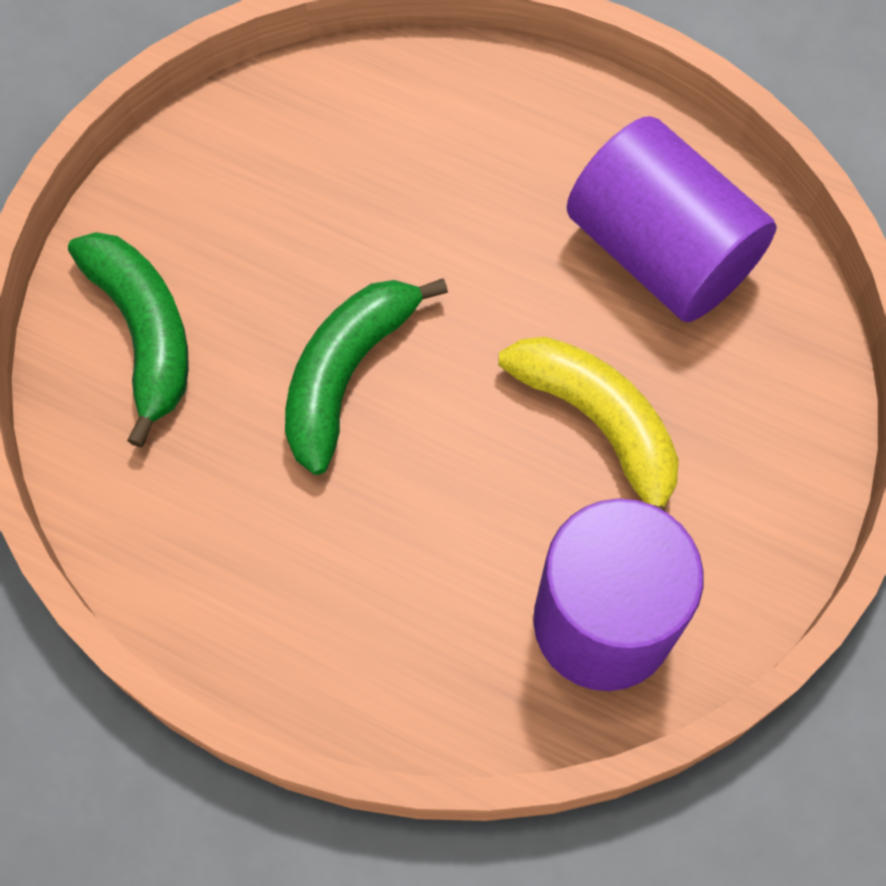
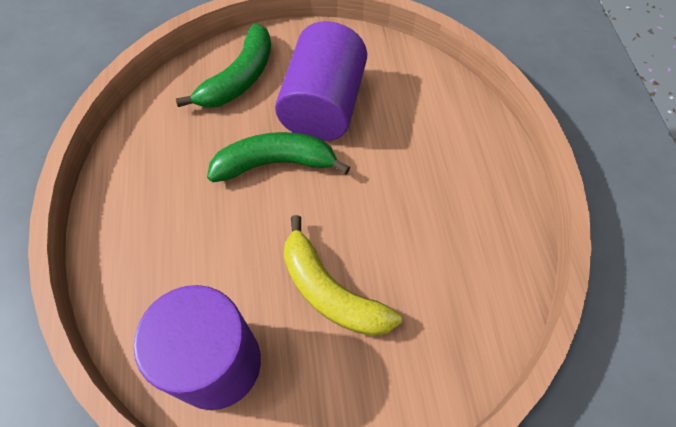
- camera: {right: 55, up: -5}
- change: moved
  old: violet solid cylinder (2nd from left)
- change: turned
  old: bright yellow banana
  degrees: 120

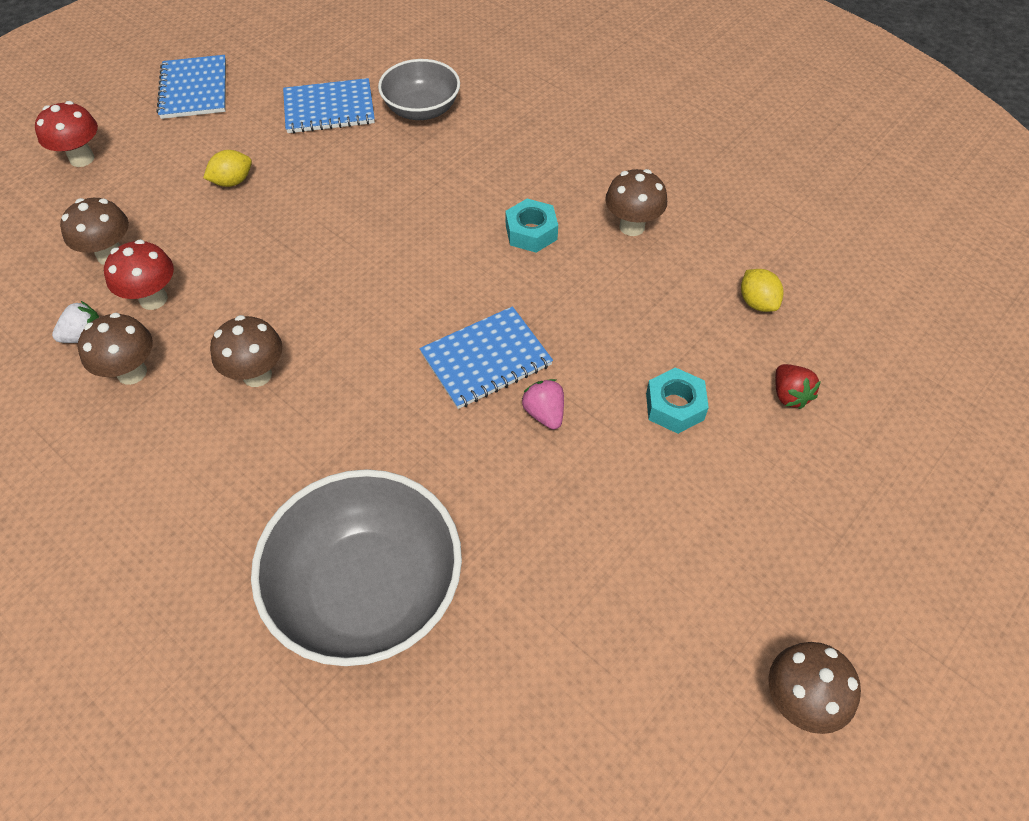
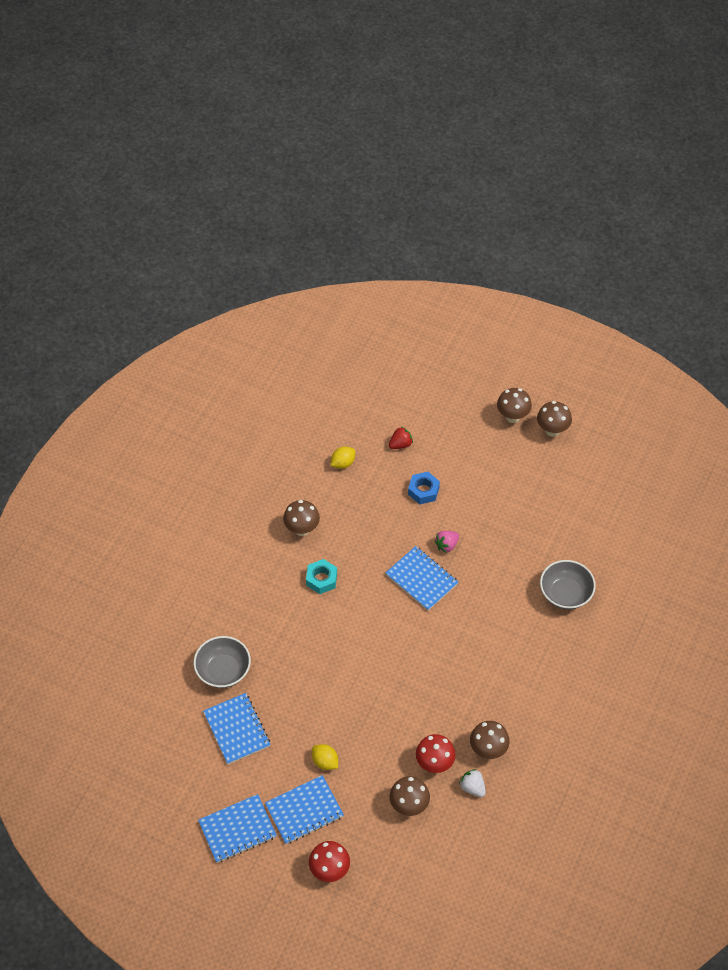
- camera: {right: -105, up: 0}
- change: added
  new: blue exercise book (3rd from left)
- change: recoloured
  old: turquoise hex nut (2nd from left)
  new: blue hex nut
- change: moved
  old: dark brown mushroom (3rd from left in the first image)
  new: dark brown mushroom (4th from left)
- change: resized
  old: ash-grey serving bowl (1st from left in the first image)
  factor: 0.6

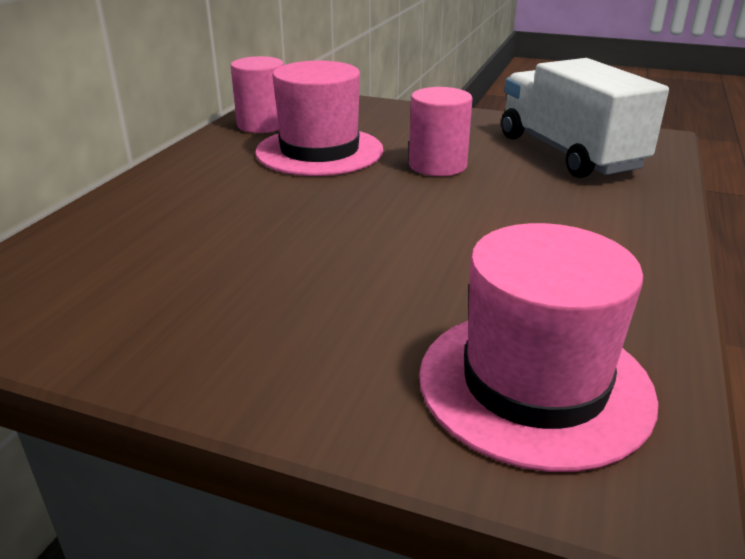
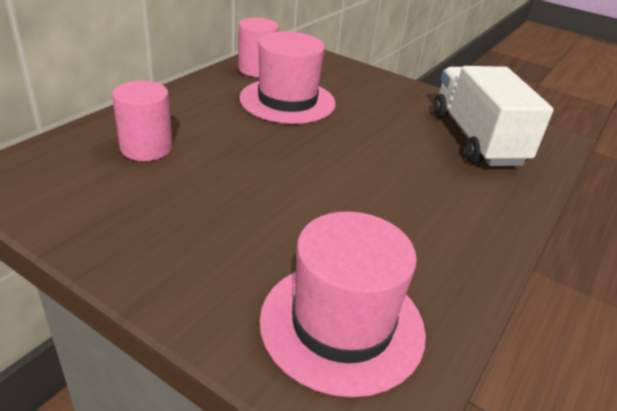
- camera: {right: 10, up: 5}
- change: moved
  old: pink solid cylinder (2nd from left in the first image)
  new: pink solid cylinder (1st from left)

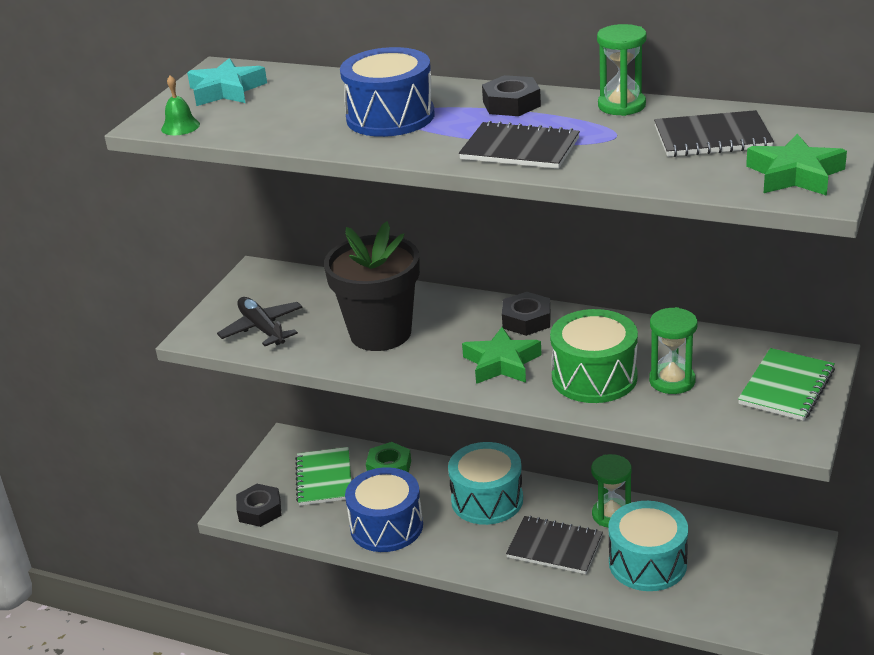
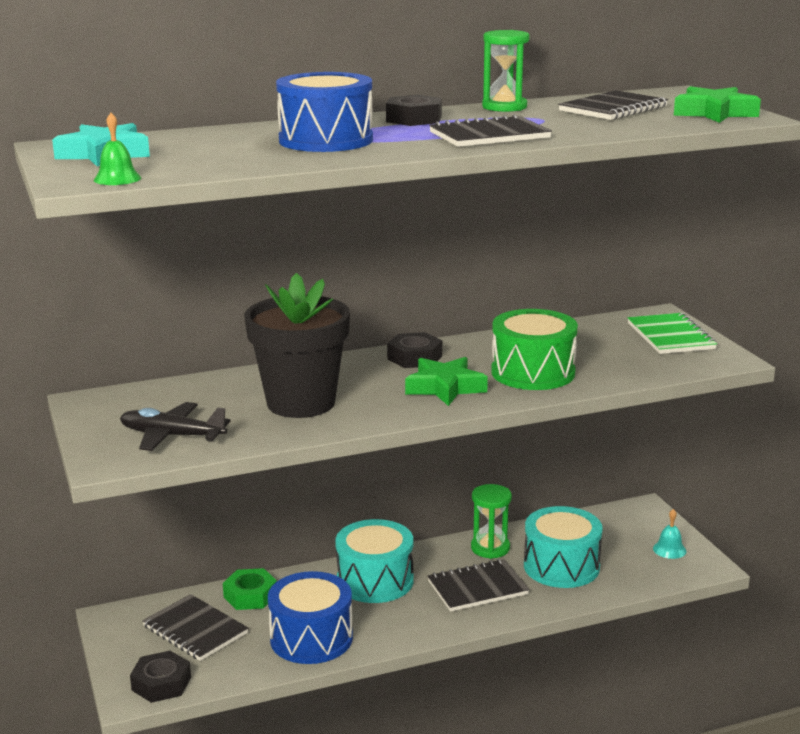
- camera: {right: -45, up: -10}
- change: recoloured
  old: leaf-green exercise book (1st from left)
  new: jet-black exercise book (1st from left)
- change: added
  new: turquoise bell
- change: removed
  old: leaf-green sand timer (3rd from left)

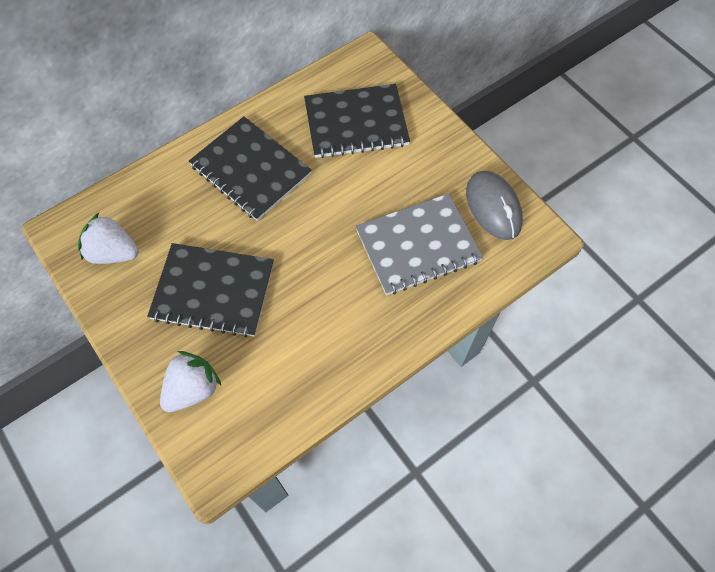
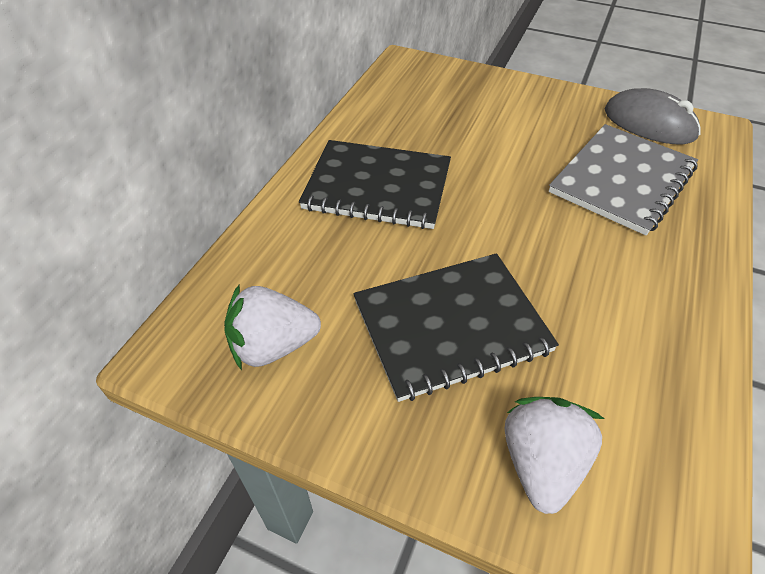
- camera: {right: -30, up: -15}
- change: removed
  old: jet-black exercise book (3rd from left)

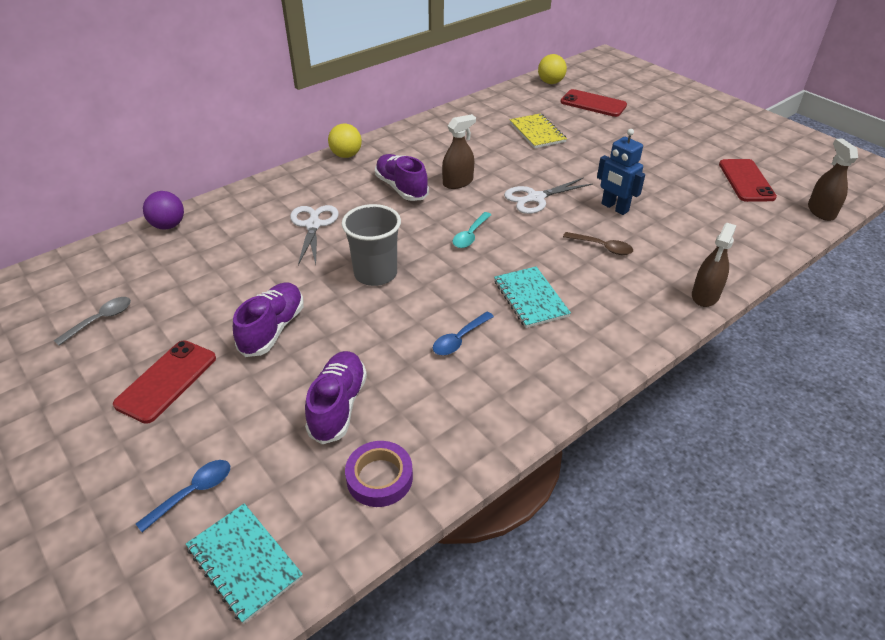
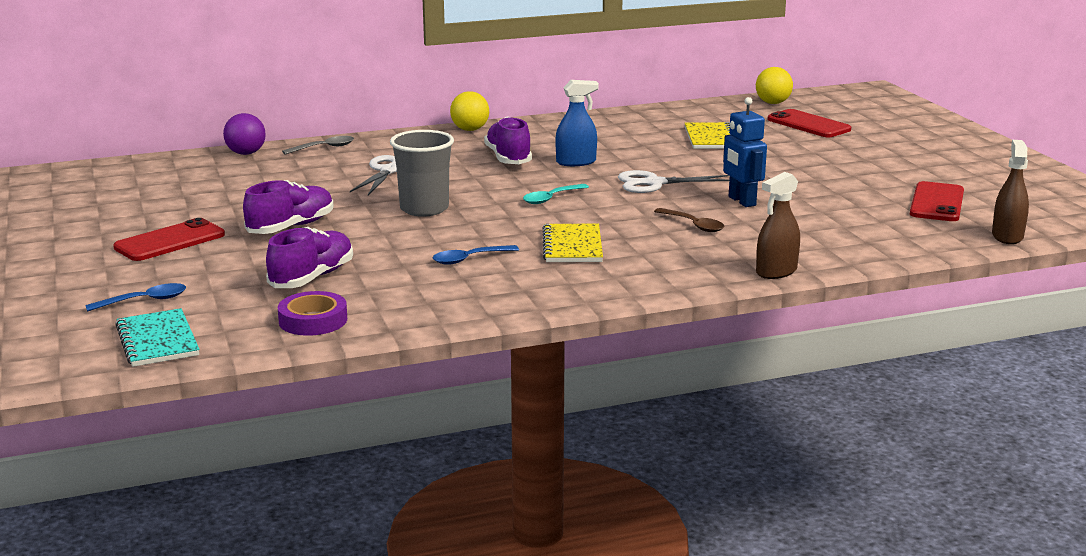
- camera: {right: 20, up: -20}
- change: moved
  old: ash-grey tablespoon
- change: recoloured
  old: turquoise exercise book (2nd from left)
  new: bright yellow exercise book (1st from left)
- change: recoloured
  old: dark brown spray bottle (1st from left)
  new: blue spray bottle

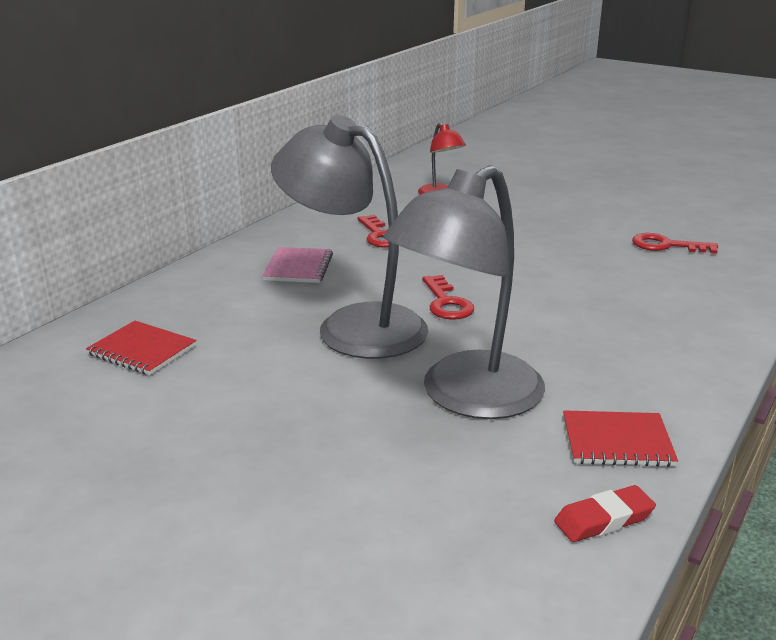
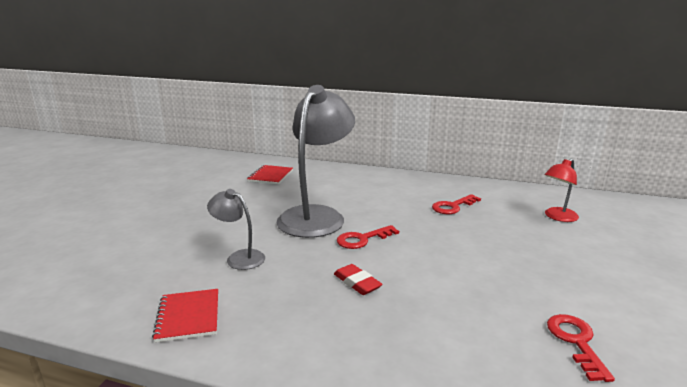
- camera: {right: 75, up: -5}
- change: resized
  old: ash-grey lamp (2nd from left in the first image)
  factor: 0.48
- change: moved
  old: red pencil eraser
- change: removed
  old: pink exercise book

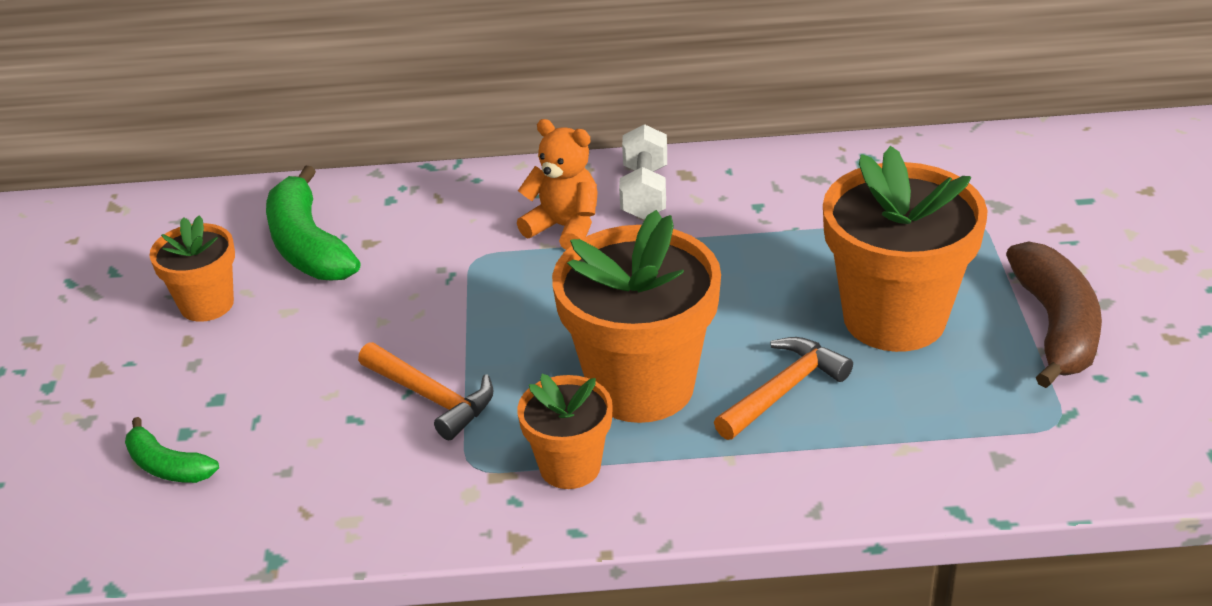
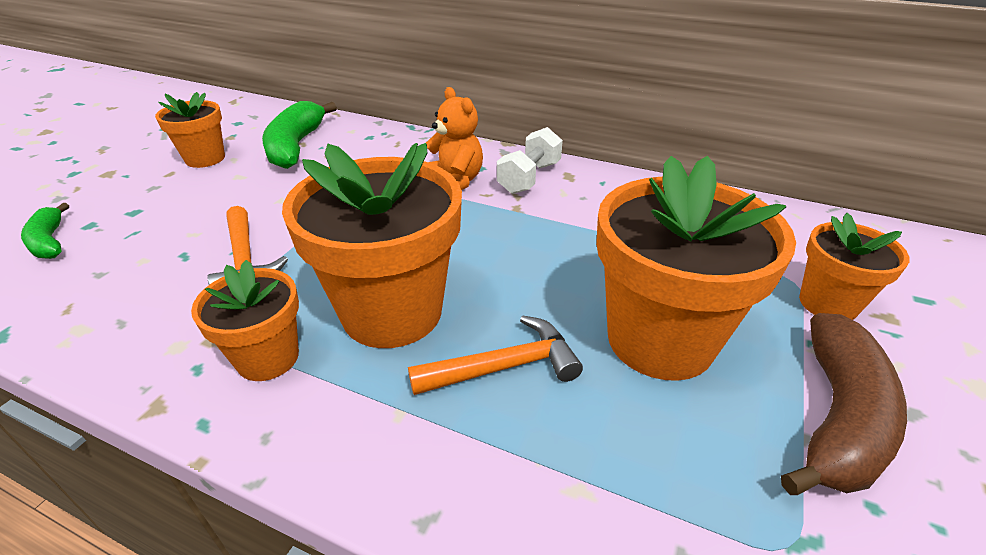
- camera: {right: 25, up: 0}
- change: added
  new: orange-coloured flower pot (5th from left)

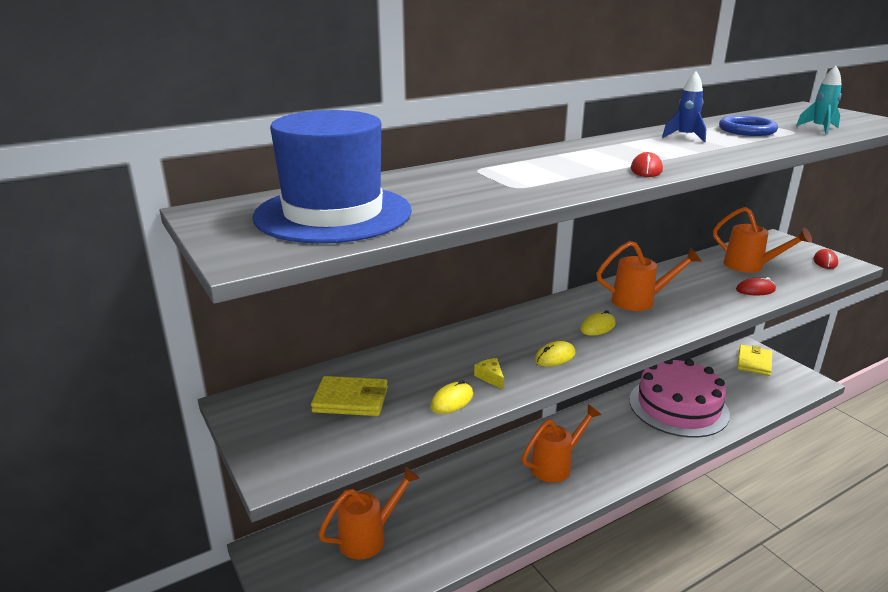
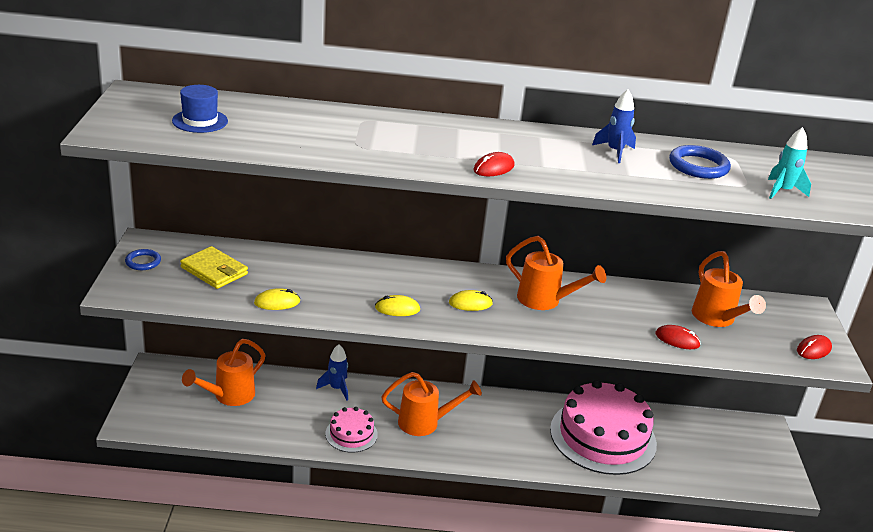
- camera: {right: 30, up: 5}
- change: added
  new: blue torus (1st from left)
- change: resized
  old: blue tall hat
  factor: 0.45
- change: turned
  old: orange-coloured sprinkling can (1st from left)
  degrees: 135
- change: added
  new: blue spaceship (1st from left)
- change: added
  new: pink layer cake (1st from left)
- change: removed
  old: bright yellow cheese wedge
- change: removed
  old: bright yellow billfold (2nd from left)

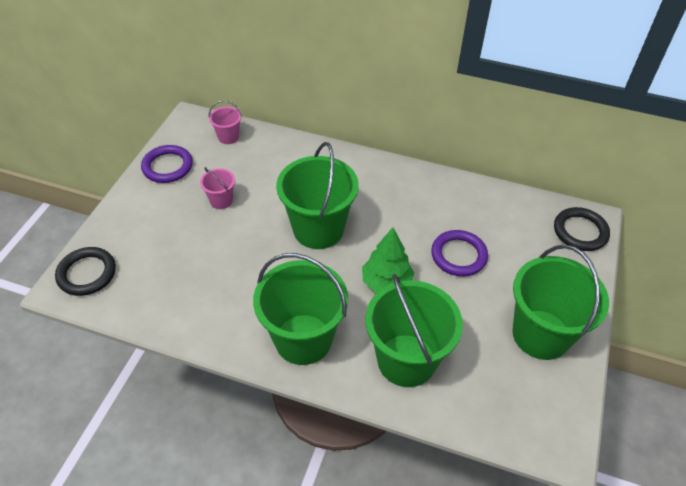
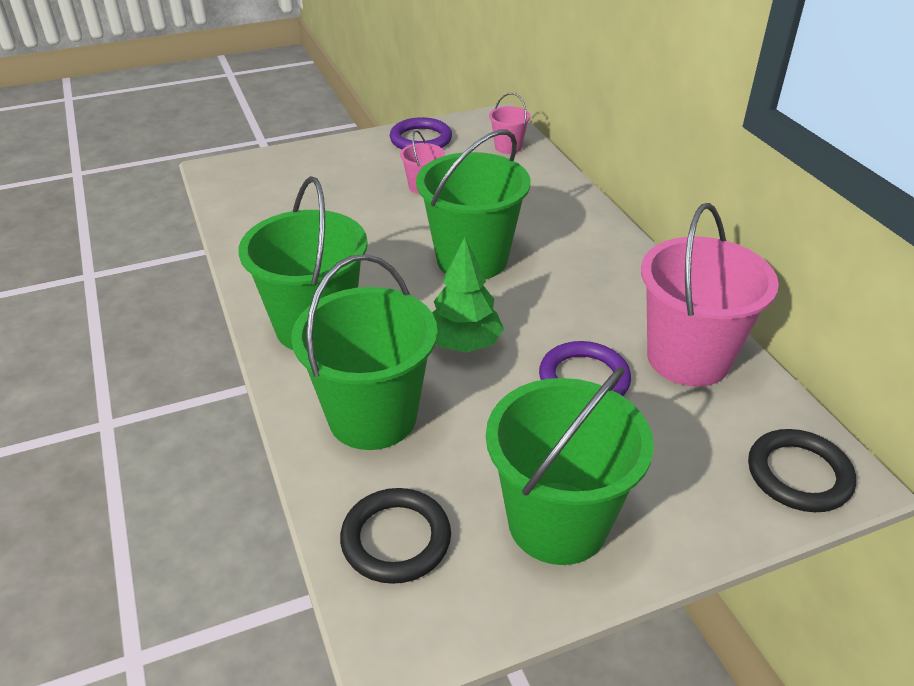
- camera: {right: 50, up: -10}
- change: moved
  old: jet-black torus (1st from left)
- change: added
  new: pink pail (3rd from left)

